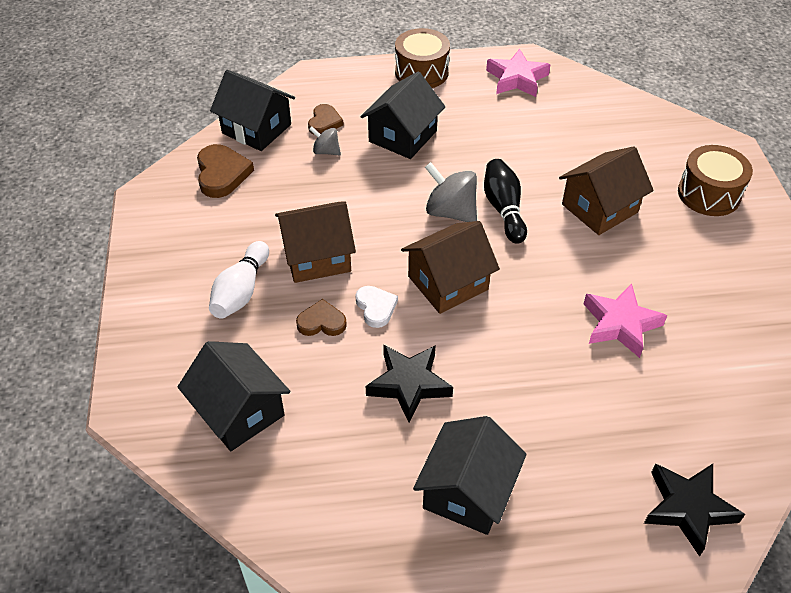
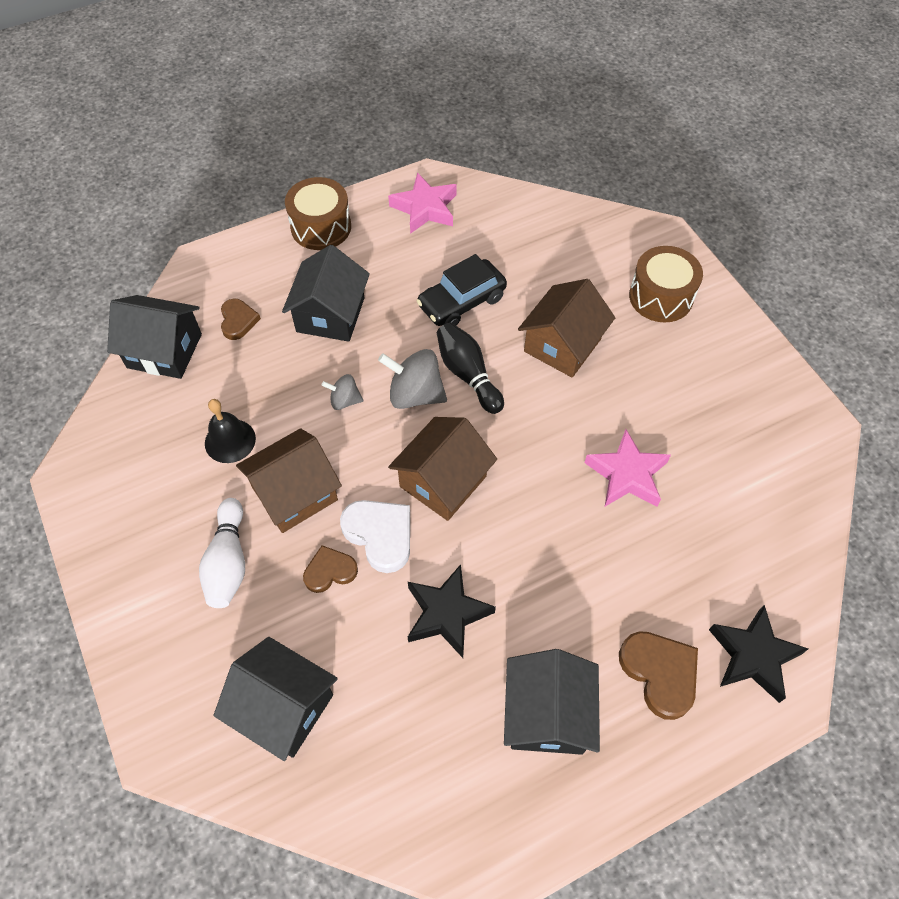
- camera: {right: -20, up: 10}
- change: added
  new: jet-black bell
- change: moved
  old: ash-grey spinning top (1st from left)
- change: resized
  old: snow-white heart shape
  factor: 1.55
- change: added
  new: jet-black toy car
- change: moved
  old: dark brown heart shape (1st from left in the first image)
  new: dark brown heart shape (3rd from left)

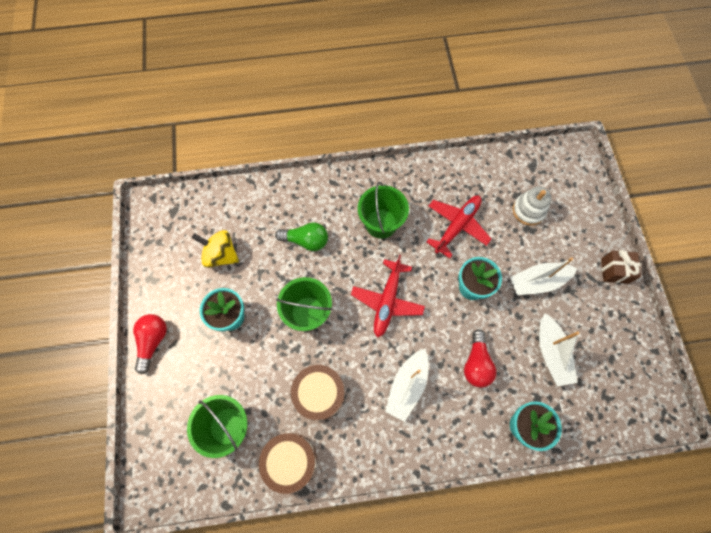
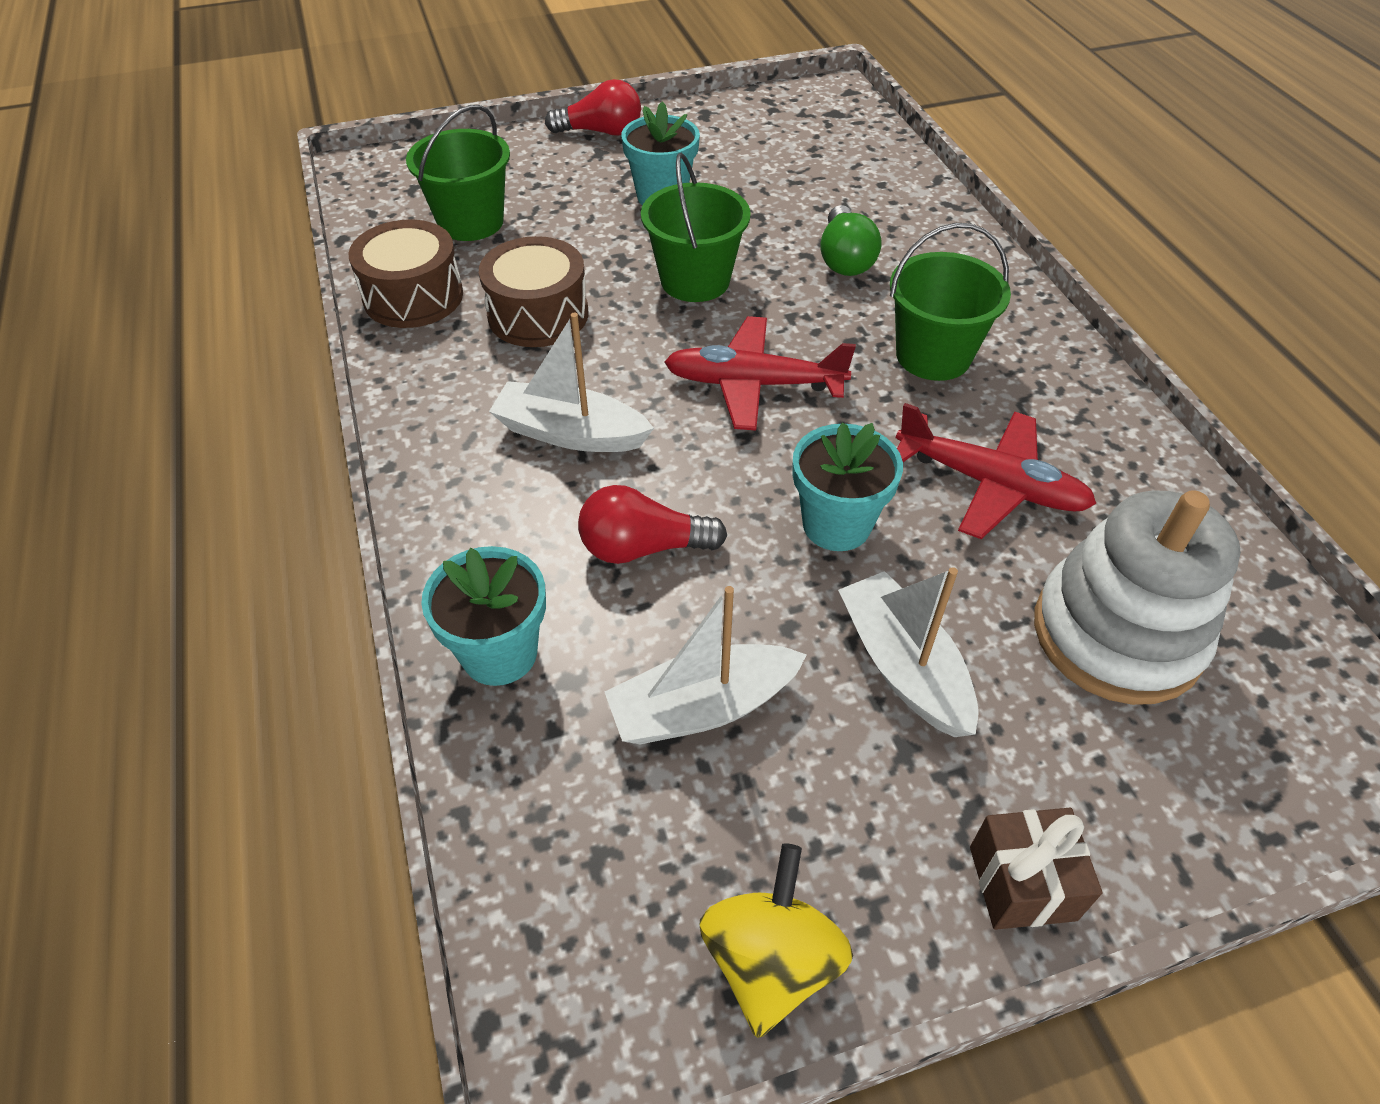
- camera: {right: 80, up: -20}
- change: moved
  old: bright yellow spinning top
- change: resized
  old: snow-white stacking toy
  factor: 1.68

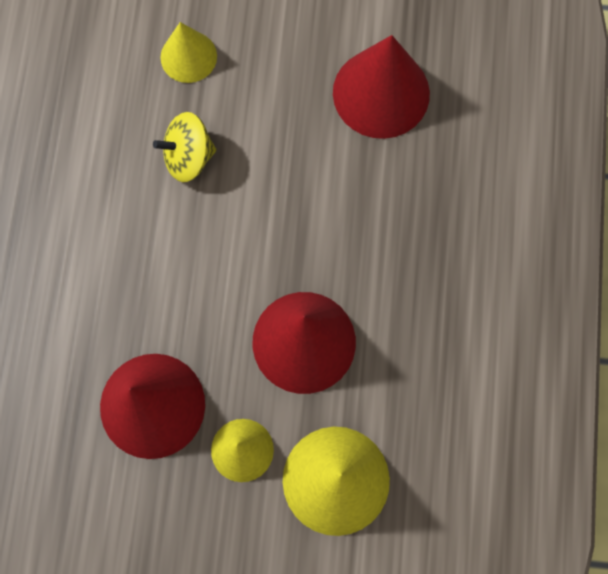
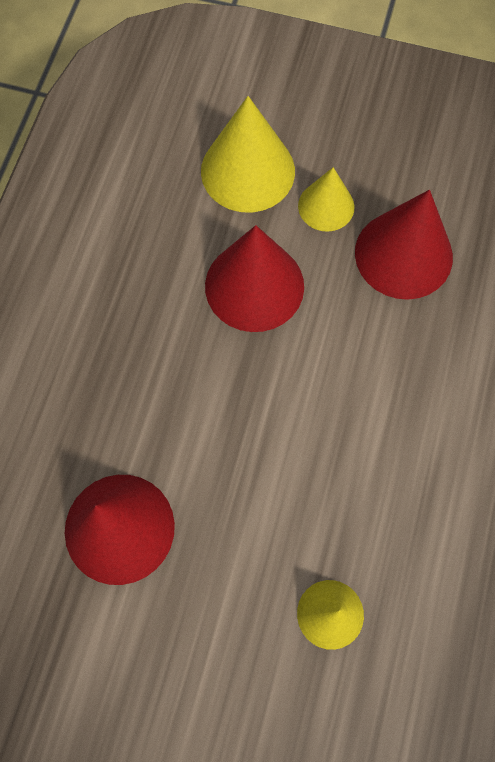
- camera: {right: -170, up: -5}
- change: removed
  old: bright yellow spinning top

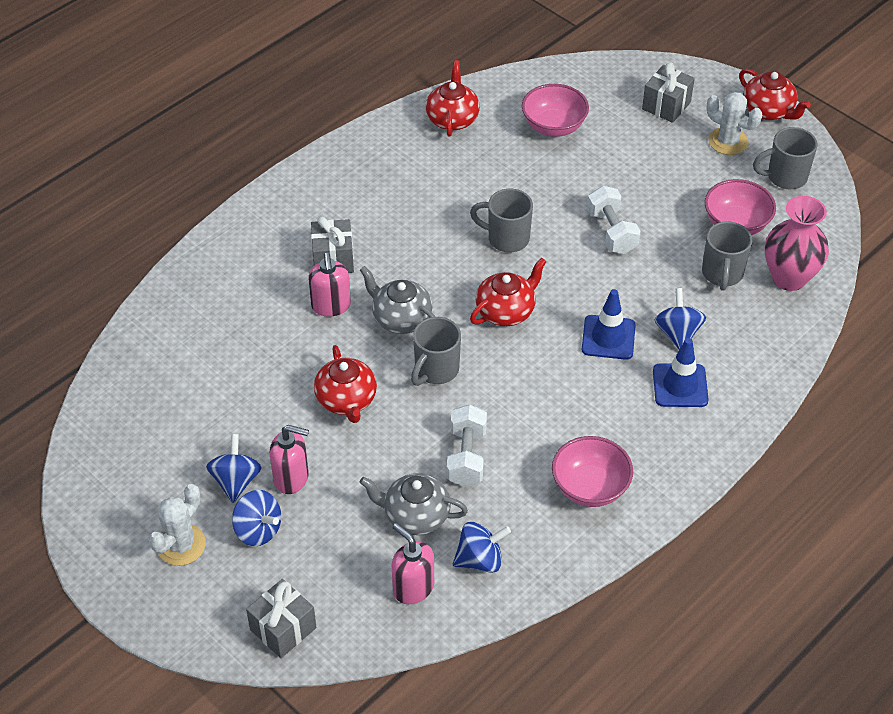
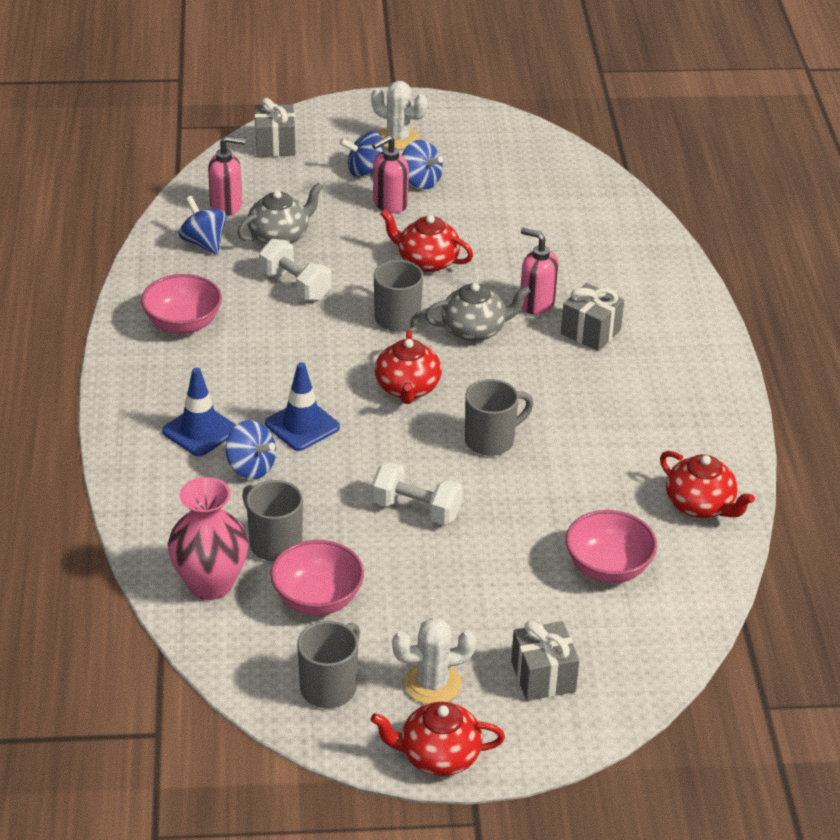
- camera: {right: 130, up: -10}
- change: turned
  old: blue spinning top (3rd from left in the first image)
  degrees: 120
- change: turned
  old: snow-white prickly plant (1st from left)
  degrees: -45

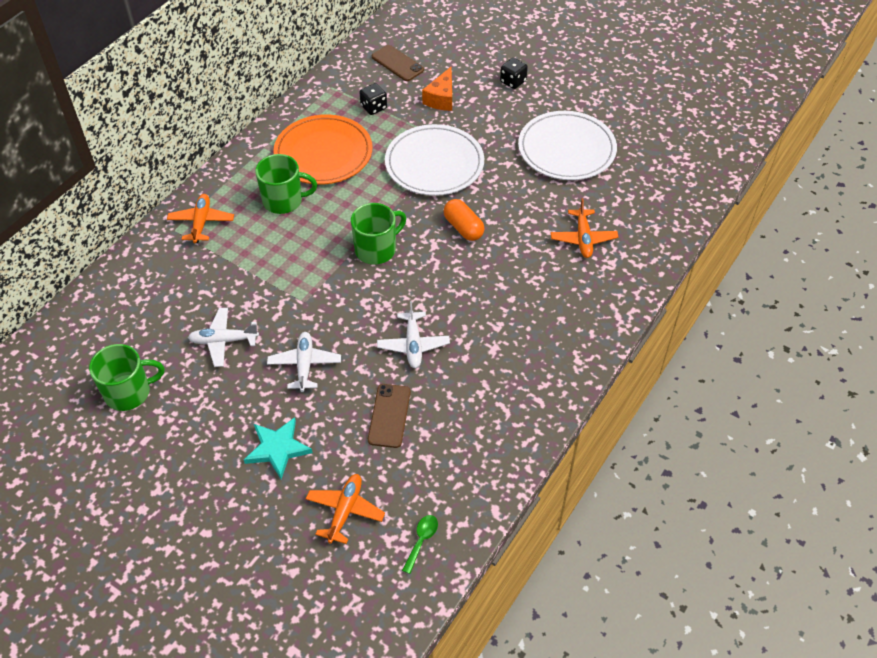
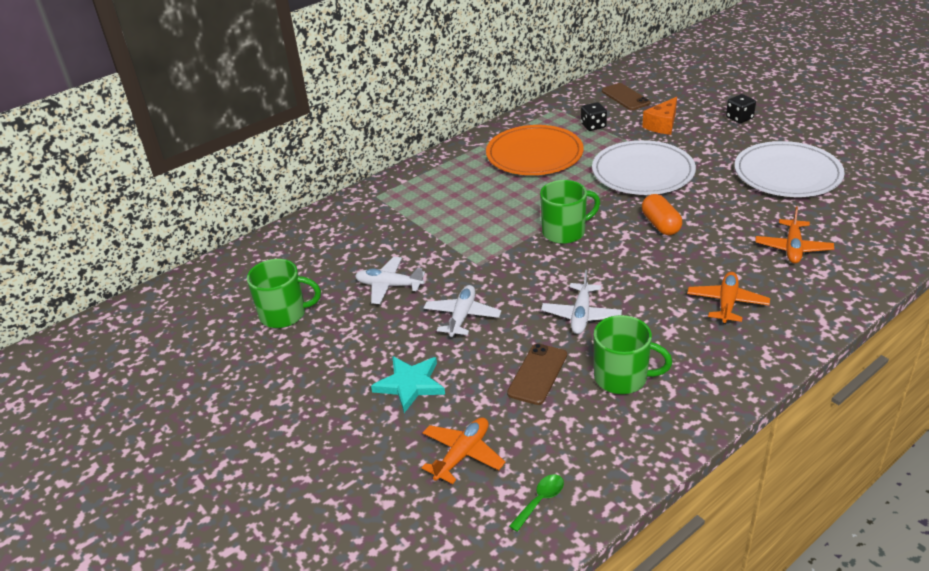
- camera: {right: 20, up: -15}
- change: moved
  old: leaf-green tea mug (2nd from left in the first image)
  new: leaf-green tea mug (3rd from left)
- change: moved
  old: orange-coloured plane (1st from left in the first image)
  new: orange-coloured plane (2nd from left)

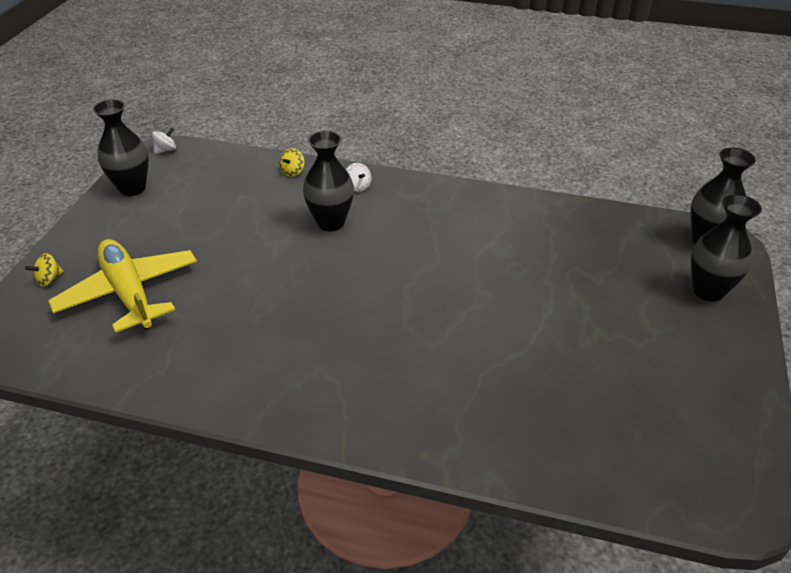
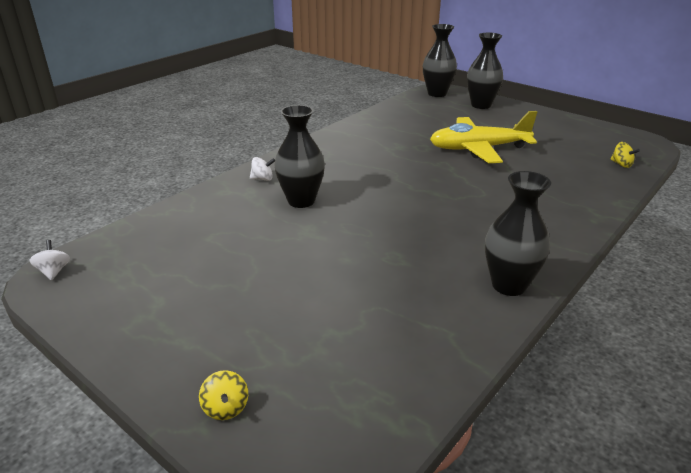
- camera: {right: -65, up: -10}
- change: moved
  old: bright yellow plane
- change: moved
  old: jet-black vase (1st from left in the first image)
  new: jet-black vase (4th from left)
- change: moved
  old: bright yellow spinning top (2nd from left)

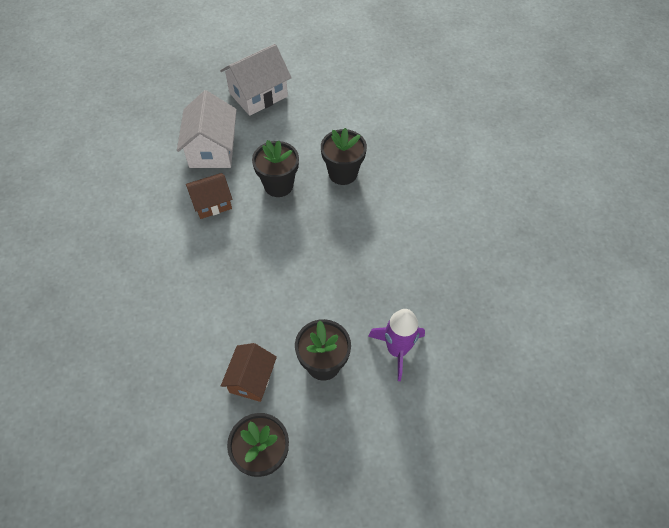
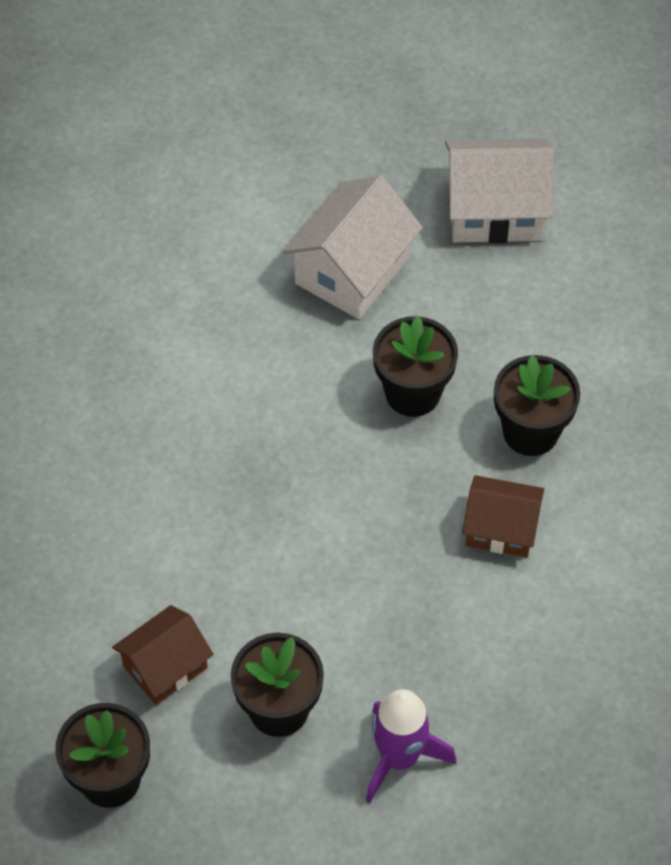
- camera: {right: 35, up: 0}
- change: moved
  old: dark brown cottage (1st from left in the first image)
  new: dark brown cottage (2nd from left)

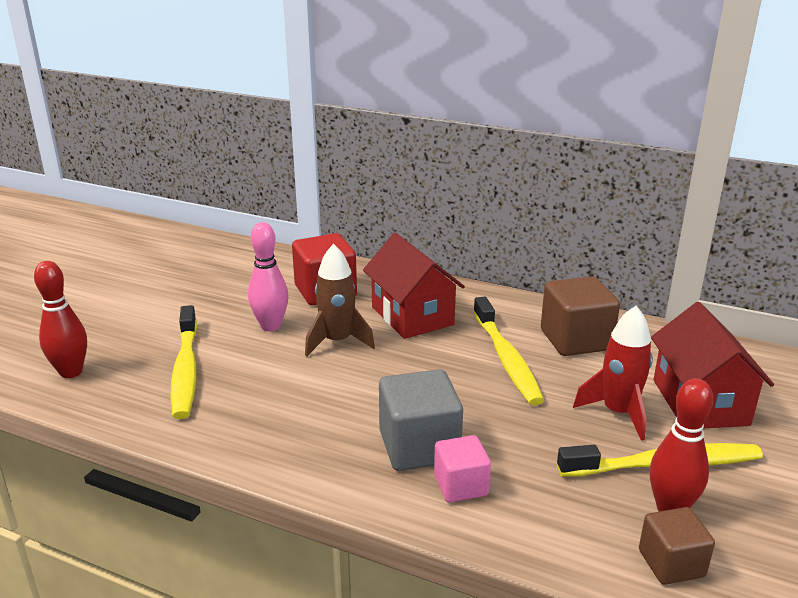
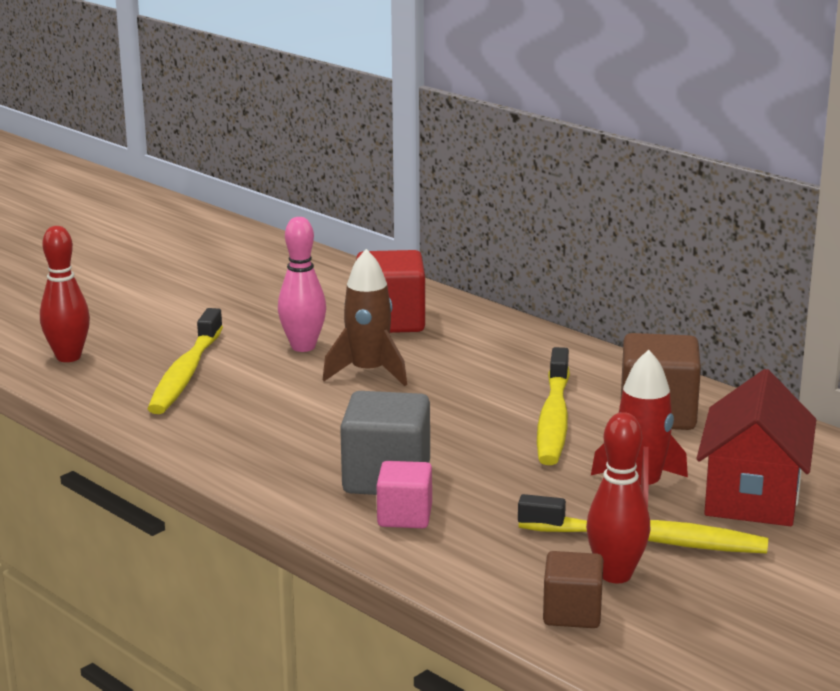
- camera: {right: 20, up: -5}
- change: removed
  old: red cottage (1st from left)

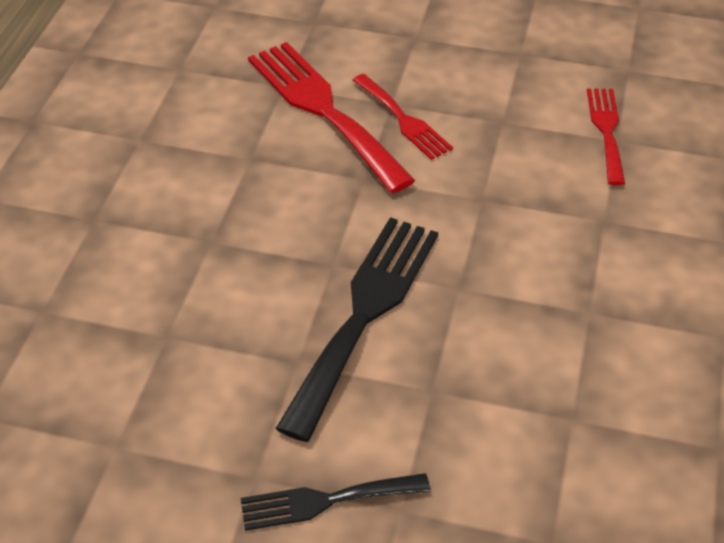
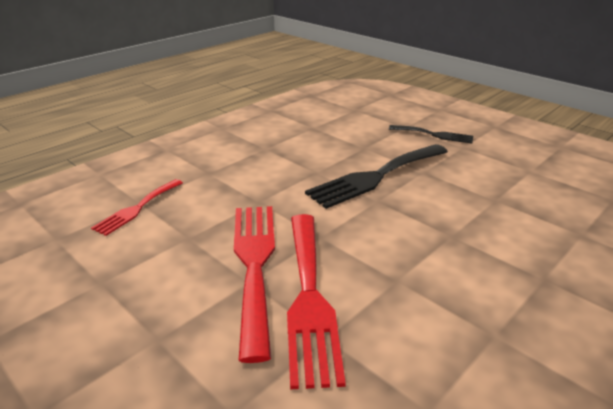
- camera: {right: -150, up: -15}
- change: resized
  old: red table fork (2nd from left)
  factor: 1.78

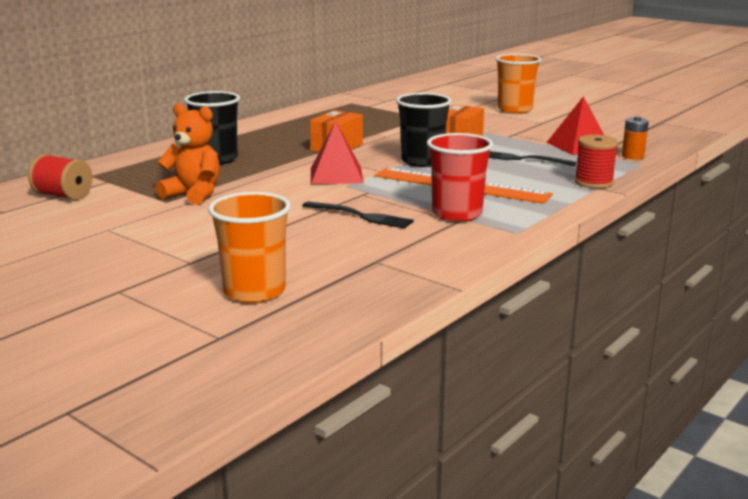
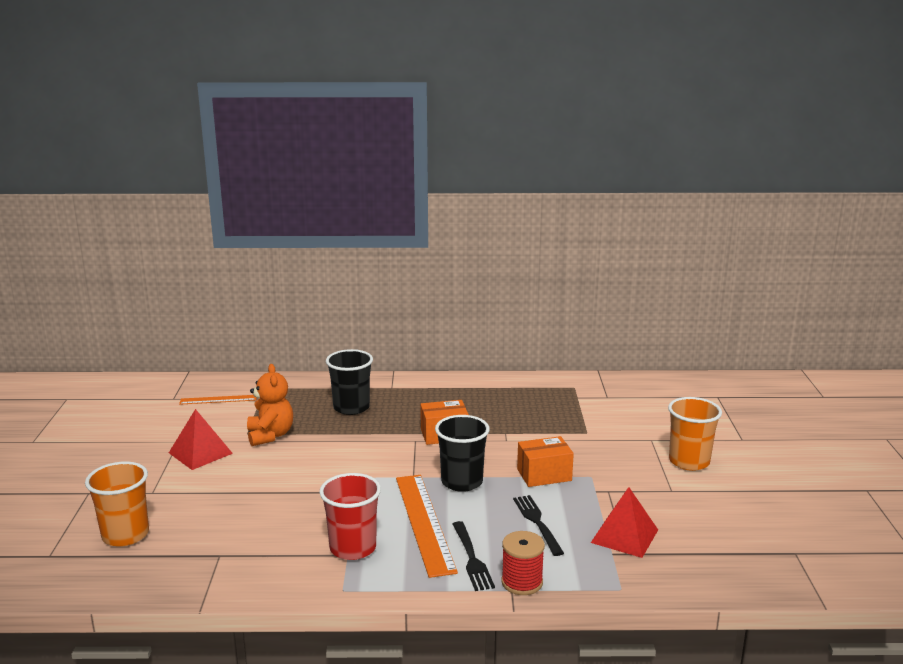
- camera: {right: 50, up: 0}
- change: moved
  old: red solid pyramid (1st from left)
- change: replaced
  old: red spool (1st from left)
  new: orange-coloured straightedge (1st from left)
- change: moved
  old: jet-black table fork (1st from left)
- change: removed
  old: orange-coloured AA battery

